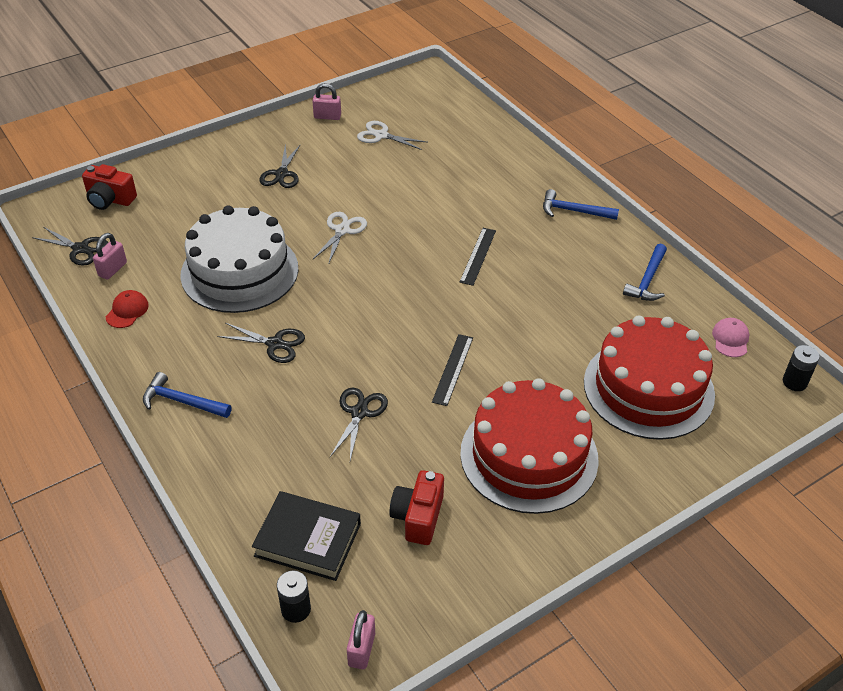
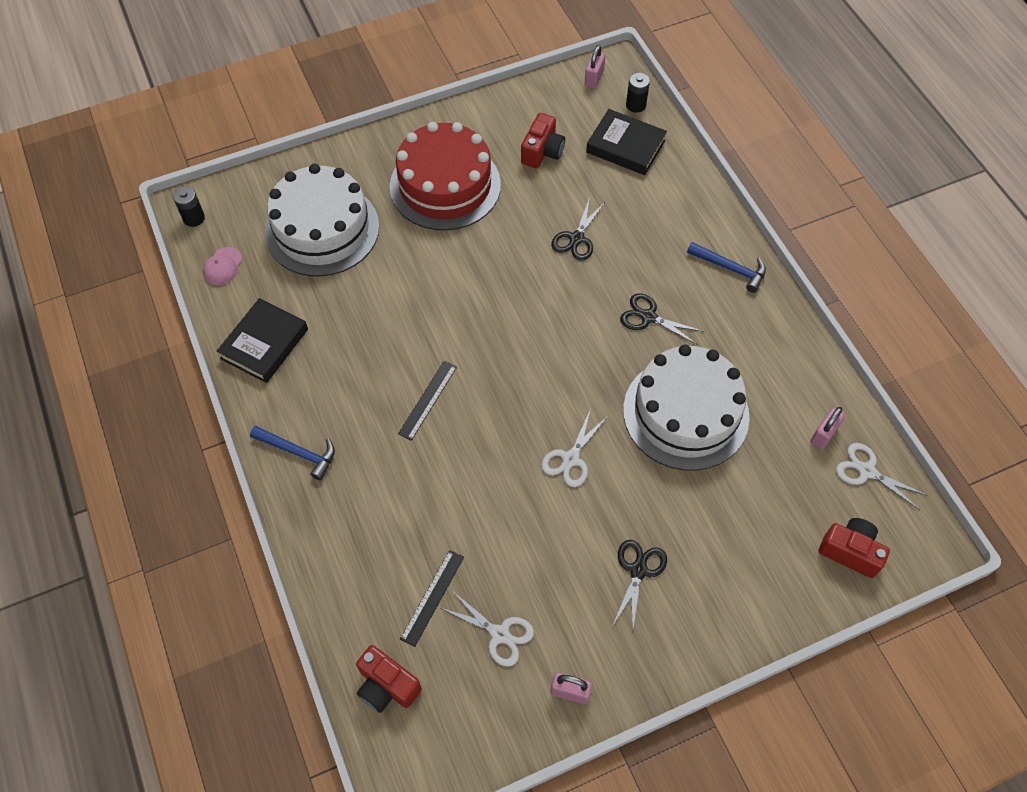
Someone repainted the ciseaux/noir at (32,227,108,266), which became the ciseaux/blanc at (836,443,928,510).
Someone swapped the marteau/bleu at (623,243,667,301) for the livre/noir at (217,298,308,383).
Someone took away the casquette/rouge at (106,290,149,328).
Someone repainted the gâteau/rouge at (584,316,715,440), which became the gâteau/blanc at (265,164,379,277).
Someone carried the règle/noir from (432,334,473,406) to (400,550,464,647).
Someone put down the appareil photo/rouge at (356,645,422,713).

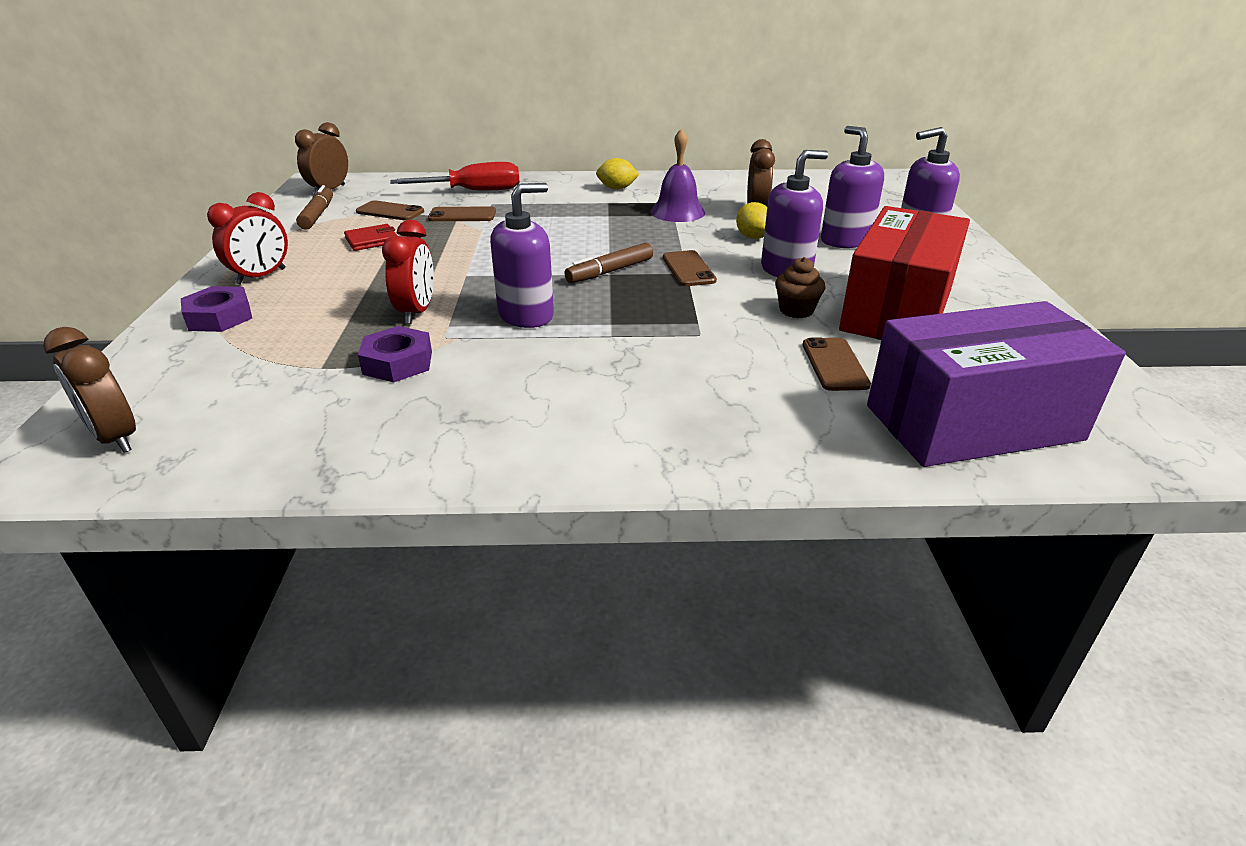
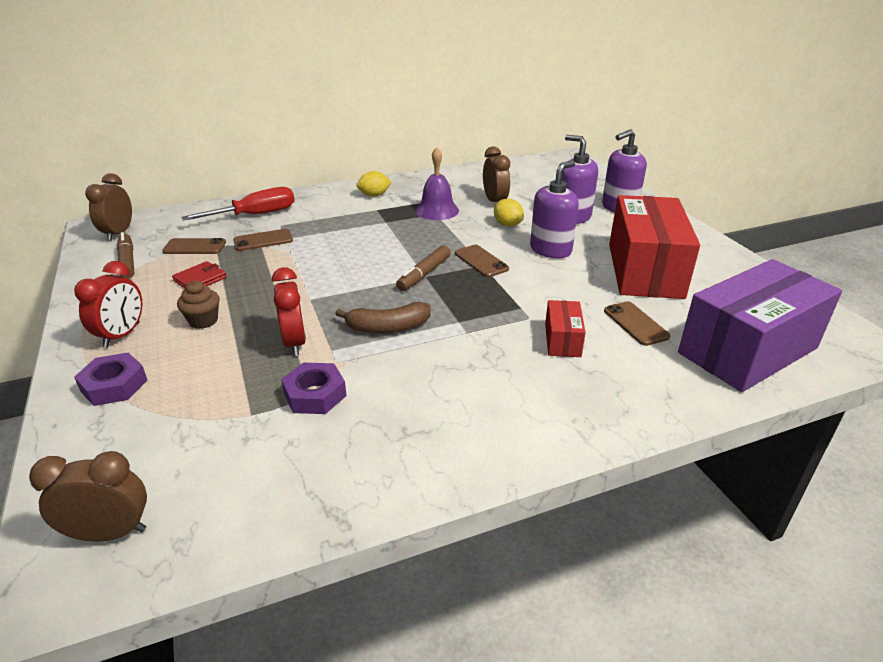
Someone swapped the distributeur de savon/violet at (490,183,554,328) for the banane/marron at (335,302,431,333).
Someone carried the muffin/marron from (775,257,825,318) to (177,281,220,329).
Someone rotated the réveil/marron at (43,327,136,453) by 150 degrees clockwise.
Someone put down the boîte/rouge at (545,300,586,357).

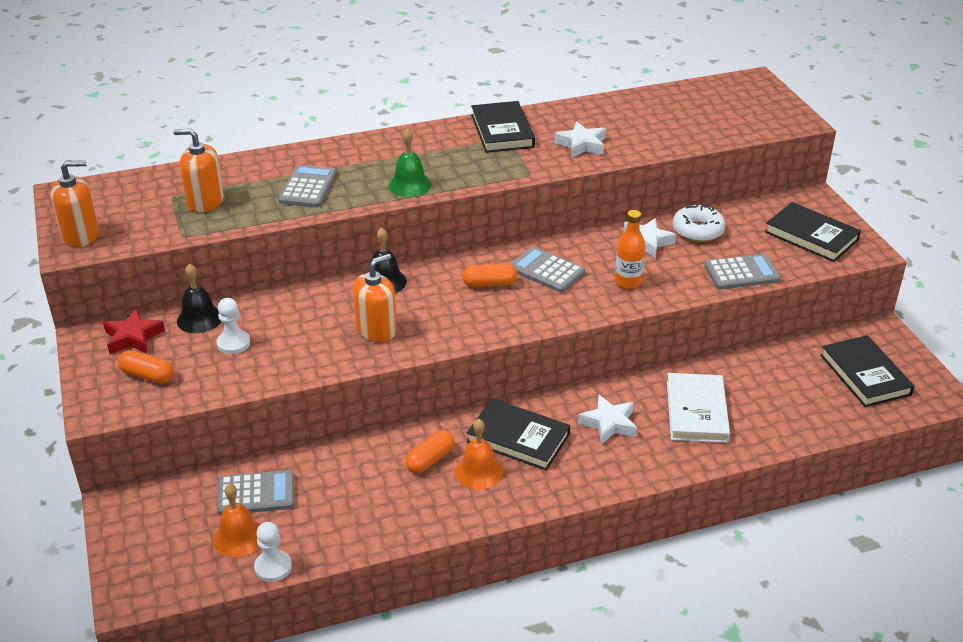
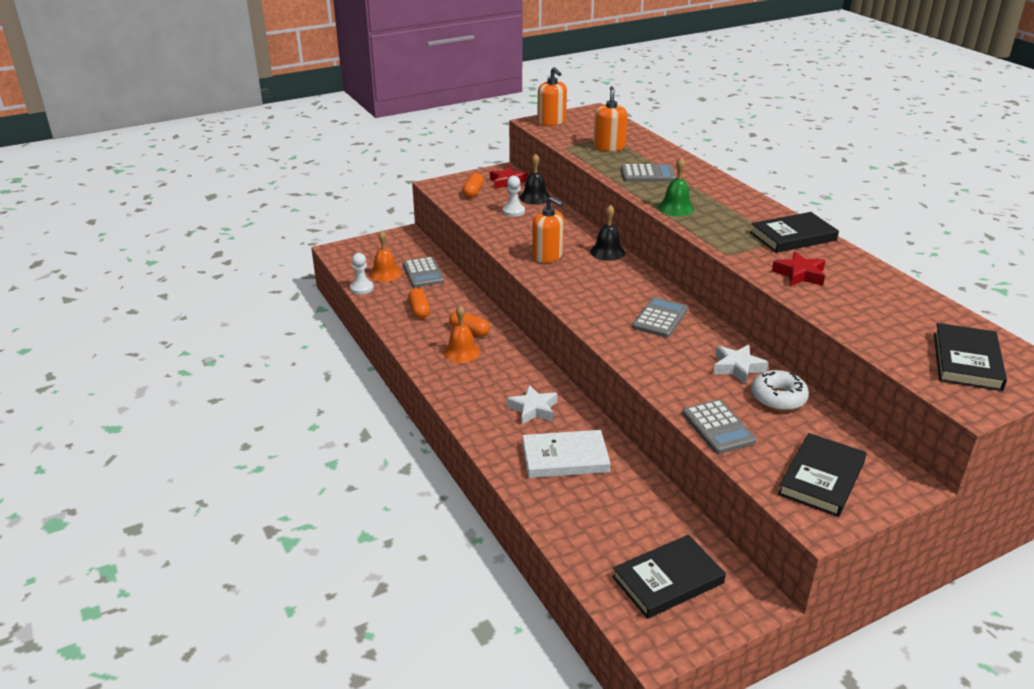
Someone repainted the étoile/blanc at (554,121,606,158), which became the étoile/rouge at (772,251,826,286).
Someone took away the bouteille/orange at (615,210,645,289).
Someone carried the gélule/orange from (462,264,517,287) to (408,288,430,319).
Someone carried the livre/noir from (467,398,570,471) to (934,323,1007,391).

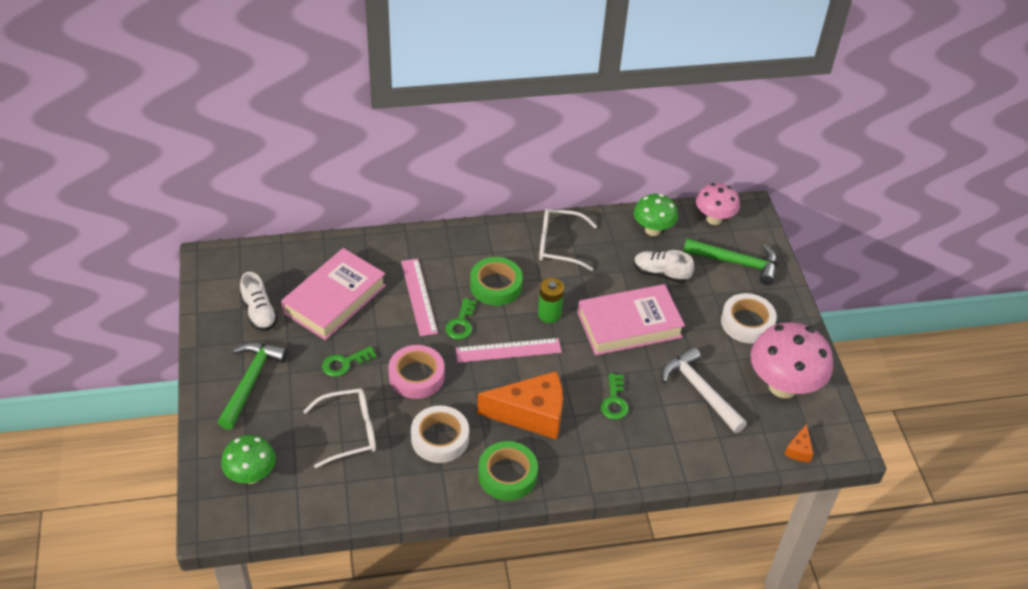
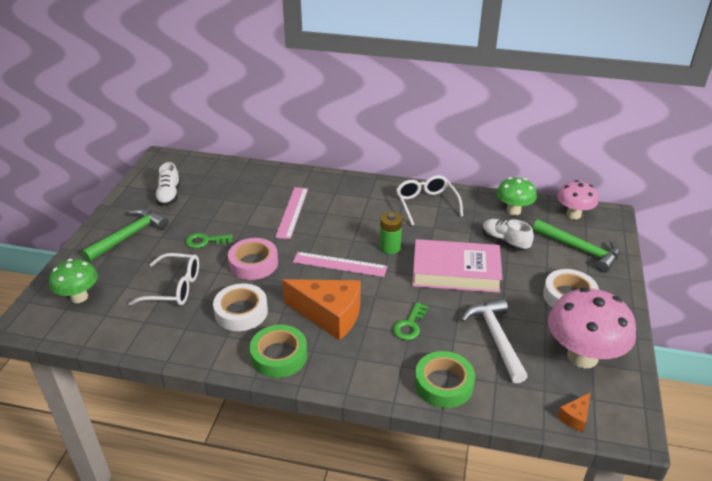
Someone rotated the lunettes/blanc at (539,209,597,271) by 45 degrees clockwise.
Someone took away the livre/rose at (281,248,386,340).
Someone carried the ruban adhésif/vert from (470,257,523,306) to (415,351,475,408).
Someone took away the clé/vert at (445,298,477,339).

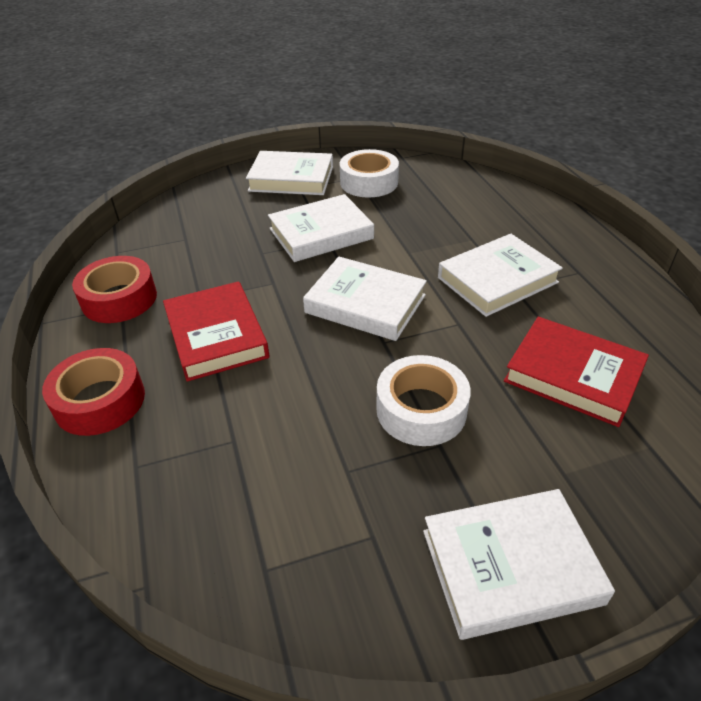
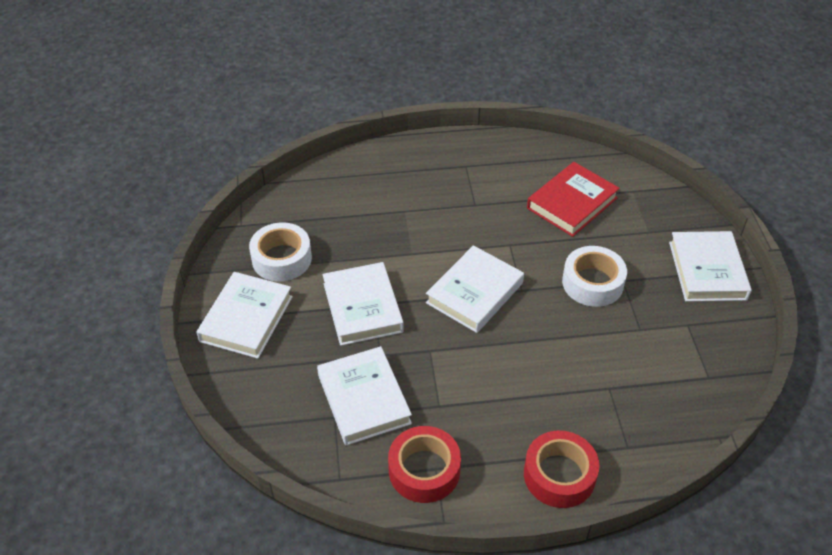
Someone carried the livre/blanc from (438,234,563,317) to (317,346,412,445).
Someone took away the livre/rouge at (163,281,269,382).

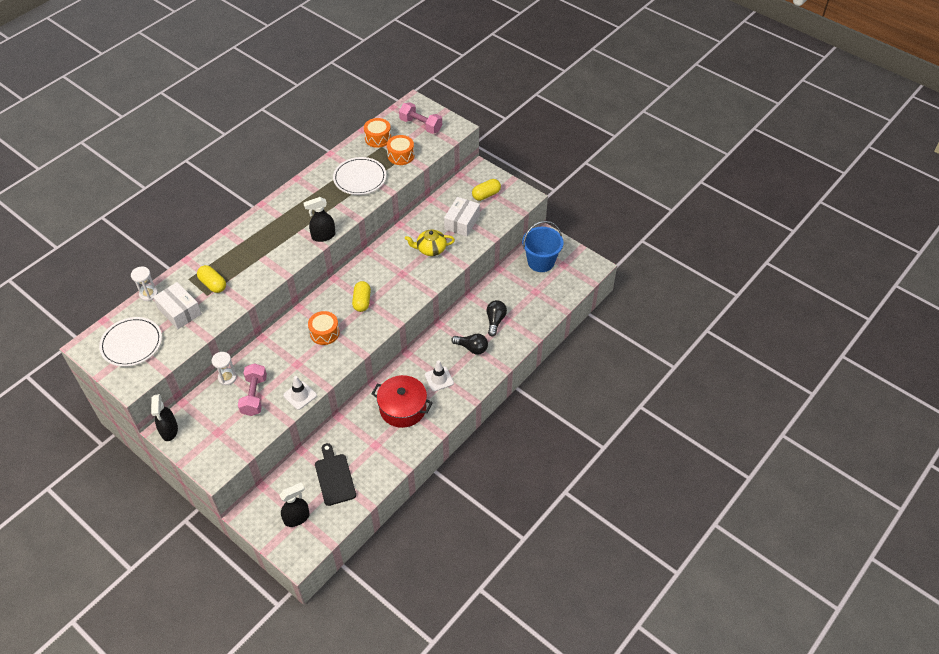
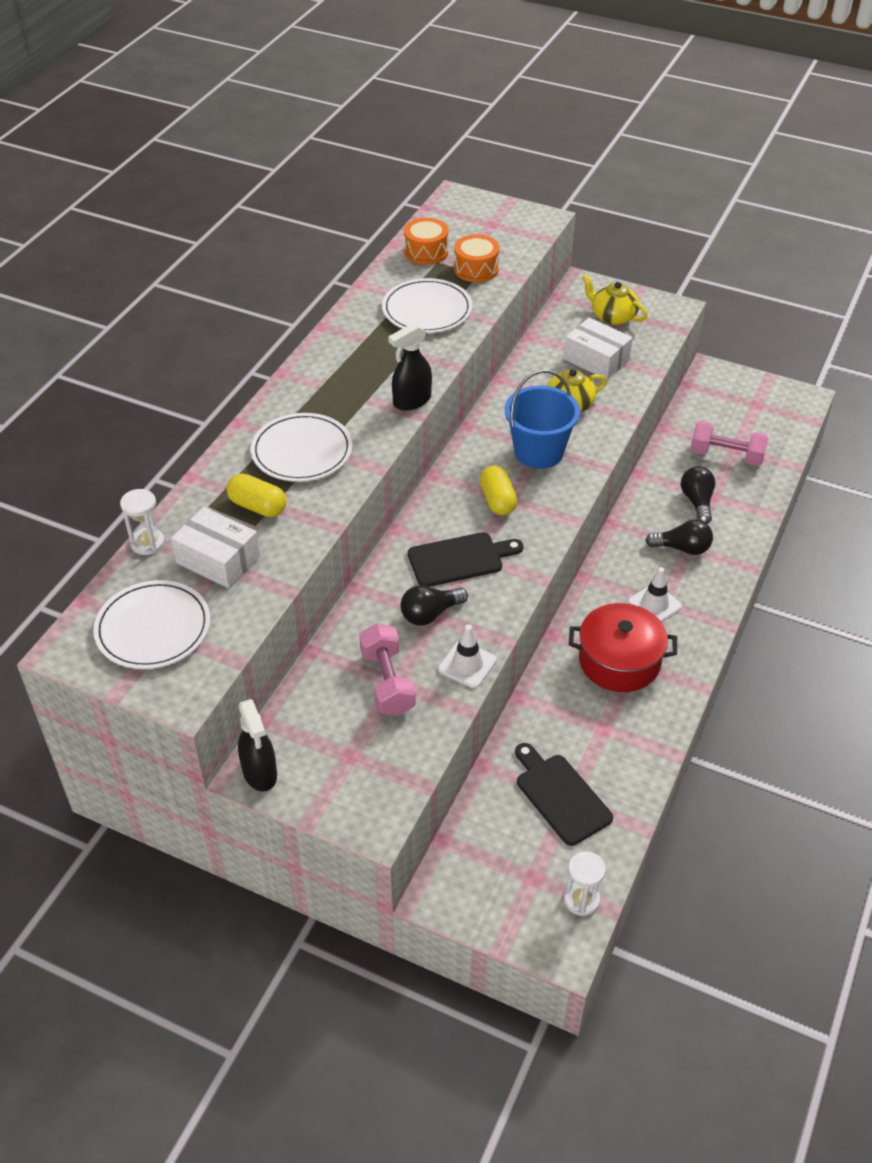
Someone carried the haltère/rose from (399,102,442,134) to (690,421,769,466).
Someone swapped the gélule/jaune at (472,179,501,201) for the théière/jaune at (582,275,648,325).
Someone rotated the boîte/blanc at (444,197,480,237) by 60 degrees counterclockwise.
Someone carried the seau/bleu from (522,221,563,272) to (505,370,580,469).
Someone swapped the tambour/orange at (308,311,340,345) for the planche à découper/noir at (408,532,523,587).
Someone carried the sablier/blanc from (212,352,237,385) to (564,851,606,916).
Someone took away the vaporisateur/noir at (279,482,310,527).
Someone put down the assiette/blanc at (251,413,353,482).
Someone put down the ampoule/noir at (400,585,468,626).

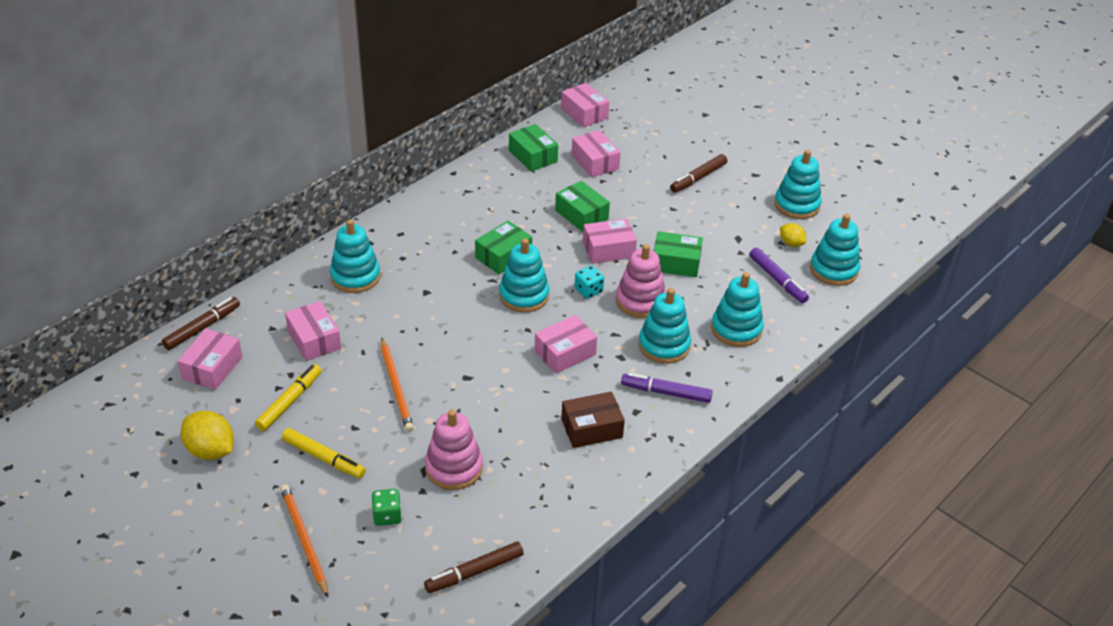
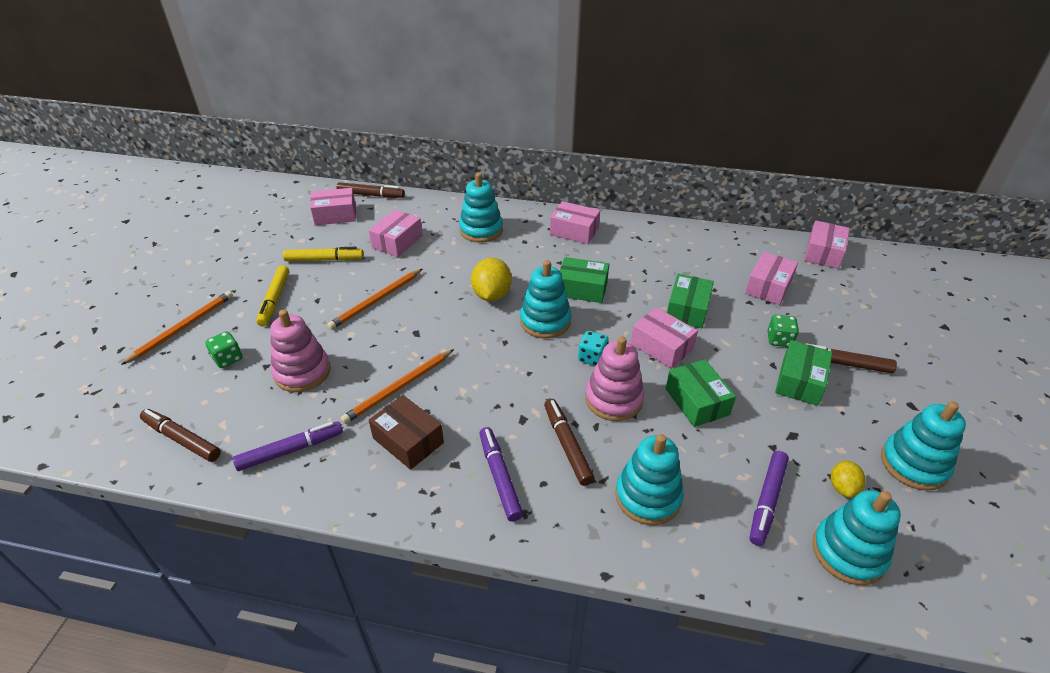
Someone carried the boîte/vert from (509,124,558,172) to (775,340,833,406).
Someone swapped the jouet à empiler/turquoise at (638,288,691,364) for the feutre/marron at (544,399,594,486).
Someone carried the boîte/rose from (535,315,597,374) to (550,201,600,244).
Someone carried the citron/jaune from (181,411,234,460) to (471,258,512,301).
Someone put down the dé/vert at (767,314,799,347).
Someone put down the crayon/orange at (341,349,454,424).
Someone put down the feutre/violet at (233,421,343,471).

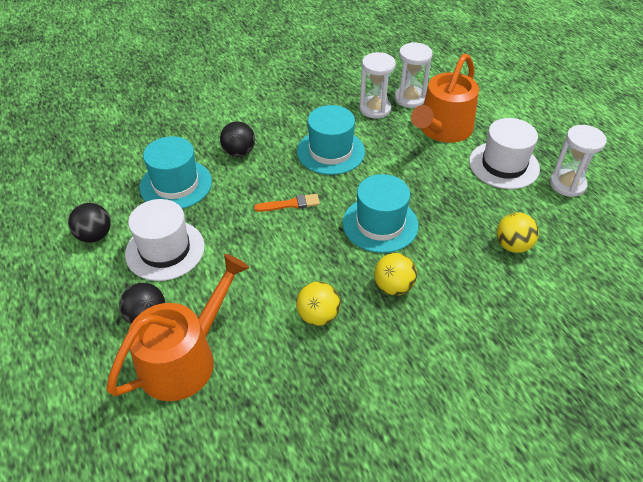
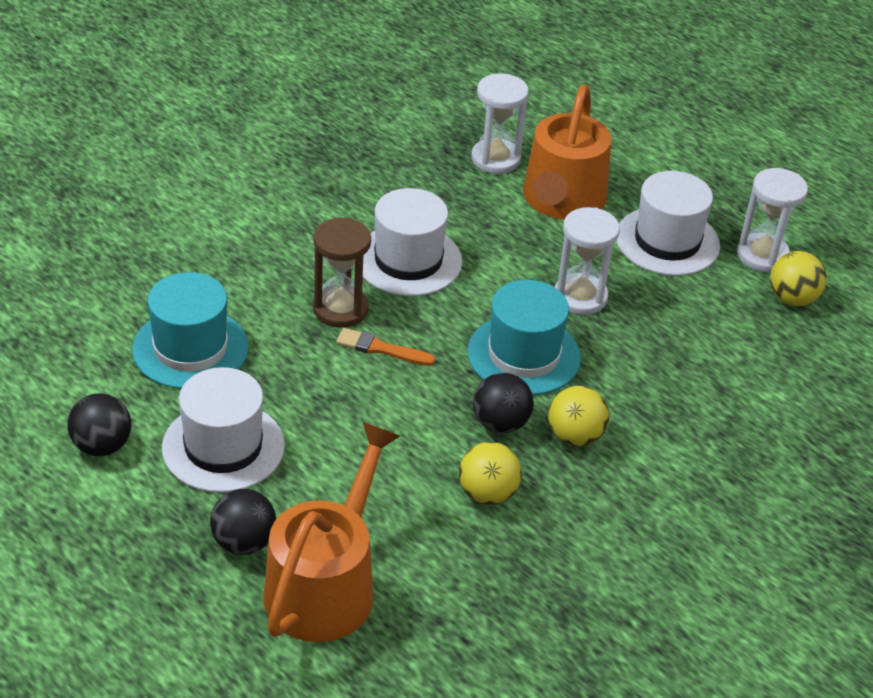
Someone carried the sablier/blanc from (359,52,396,118) to (555,207,620,315).
Someone repainted the chapeau/turquoise at (297,105,365,175), which became the chapeau/blanc at (363,188,462,296).
Someone carried the balle/noir from (220,121,255,157) to (473,373,534,433).
Someone rotated the pinceau/orange at (254,194,320,212) by 135 degrees counterclockwise.
Someone carried the balle/jaune from (497,212,539,253) to (770,251,826,306).
Someone put down the sablier/marron at (313,218,371,328).

